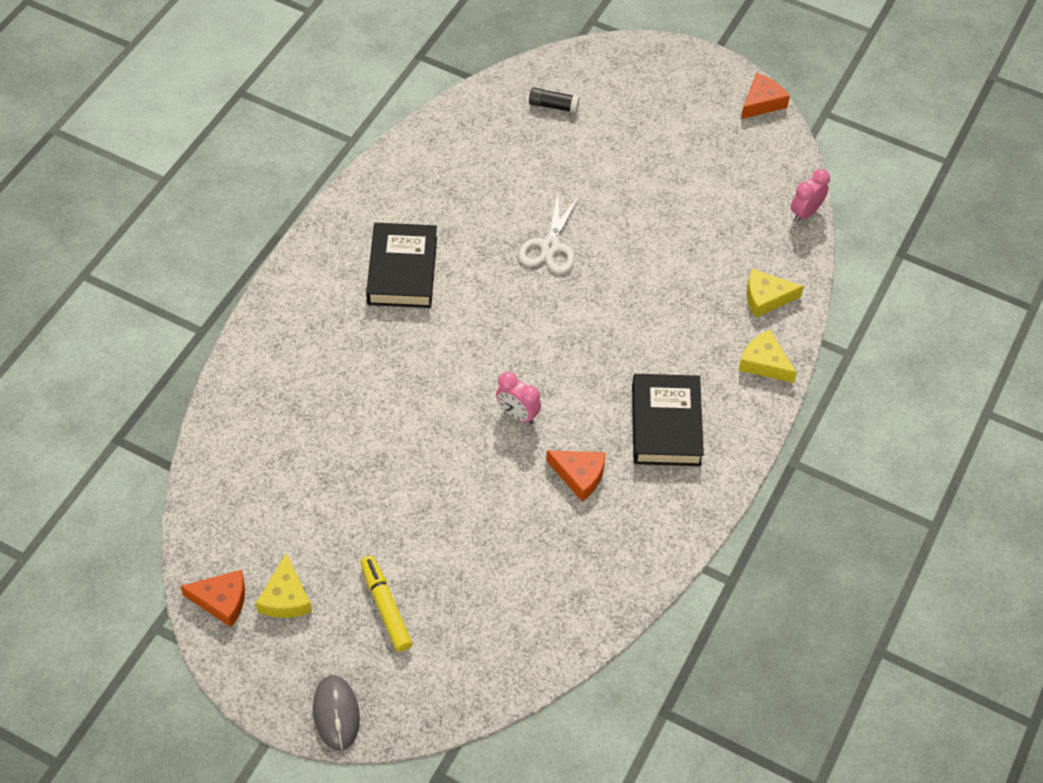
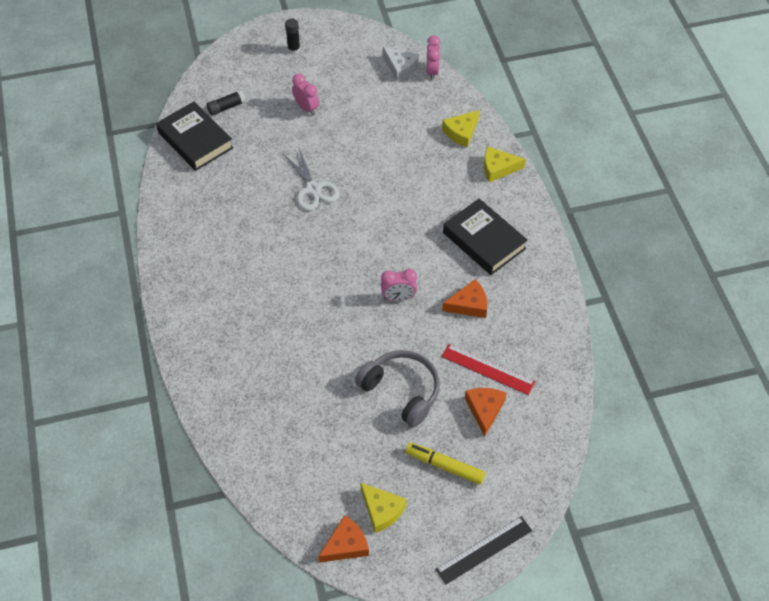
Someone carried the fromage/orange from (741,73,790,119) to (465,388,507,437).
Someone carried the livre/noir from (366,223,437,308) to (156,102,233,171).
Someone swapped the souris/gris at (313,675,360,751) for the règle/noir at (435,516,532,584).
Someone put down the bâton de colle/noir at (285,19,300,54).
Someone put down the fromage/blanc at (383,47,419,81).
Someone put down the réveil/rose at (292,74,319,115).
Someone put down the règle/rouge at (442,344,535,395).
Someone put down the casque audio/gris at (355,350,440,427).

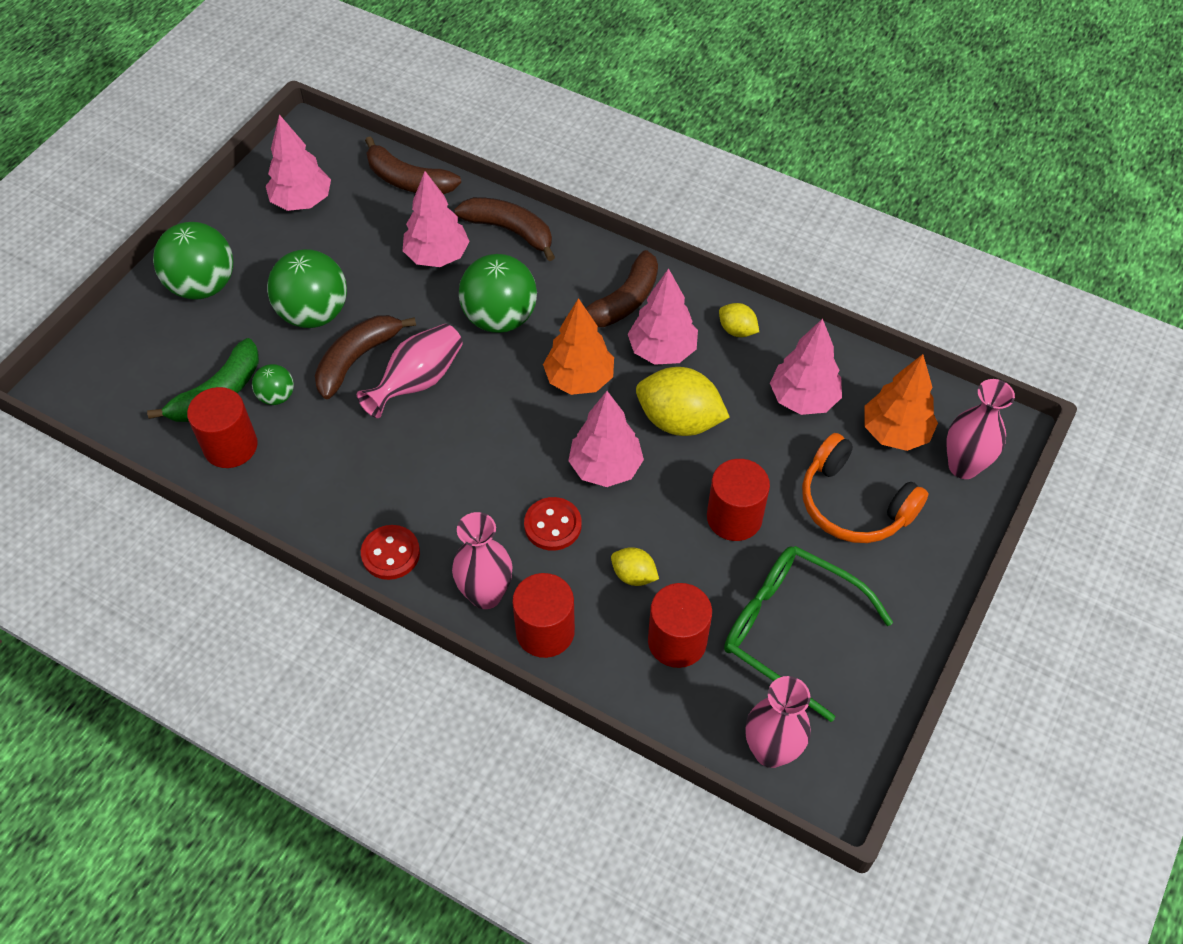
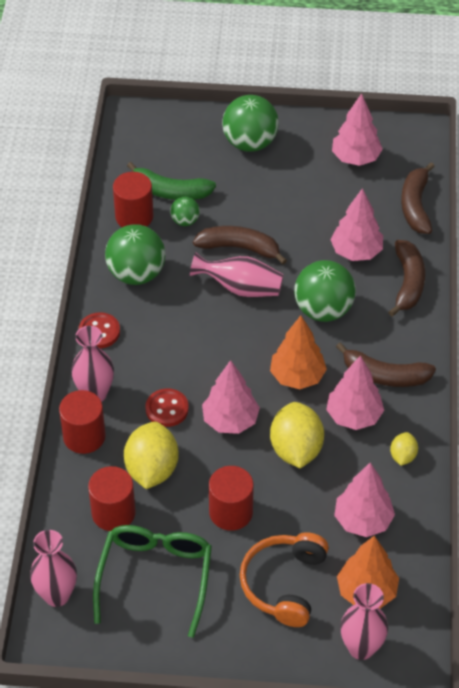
Someone carried the balle/vert from (267,249,347,328) to (105,224,166,285).
Someone scaled the citron/jaune at (611,547,659,586) by 1.95.

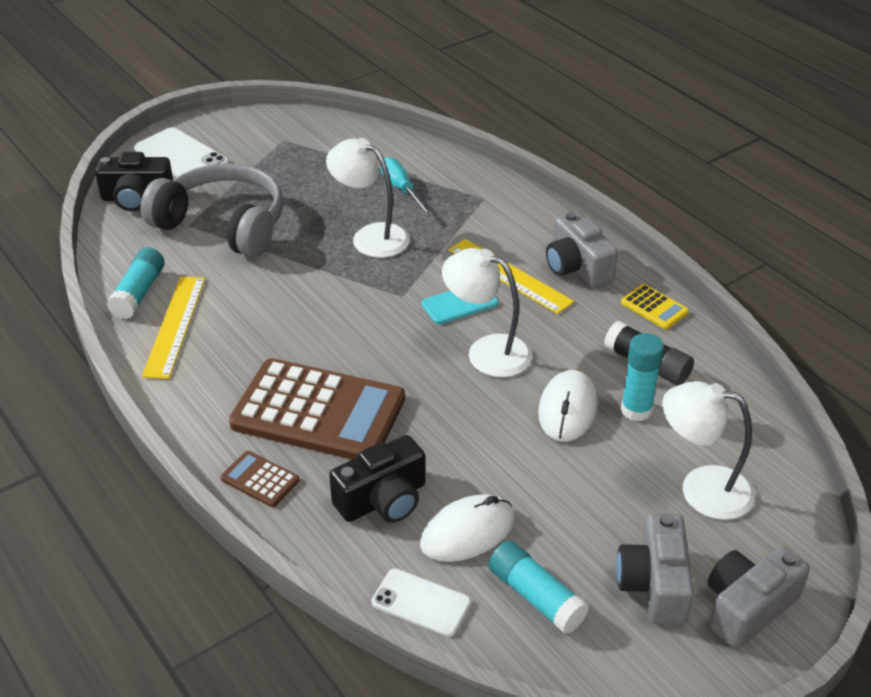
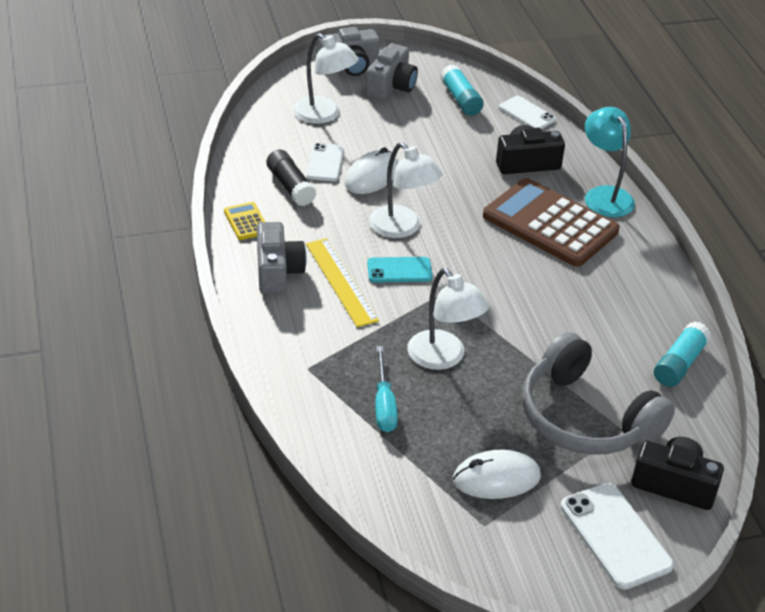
Someone took away the règle/jaune at (142,277,205,379).
Someone swapped the bâton de colle/turquoise at (621,333,664,421) for the téléphone/blanc at (306,143,344,181).
Someone swapped the calculatrice/marron at (221,451,299,507) for the lampe/turquoise at (585,107,635,217).
Someone carried the souris/blanc from (420,494,514,562) to (453,449,541,499).

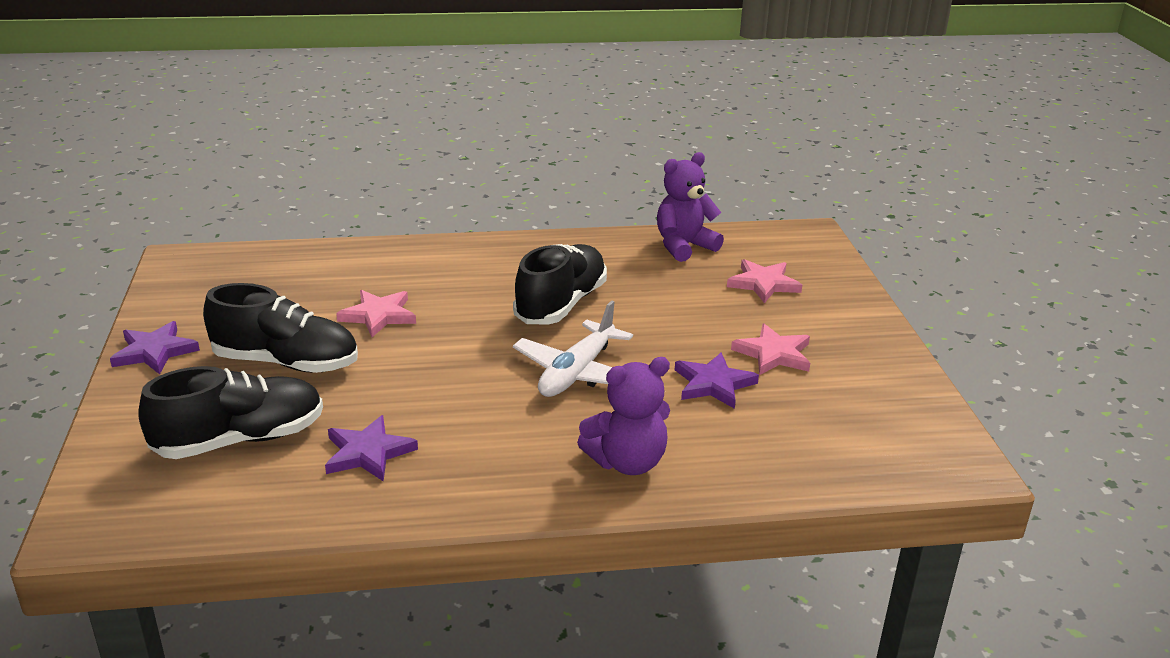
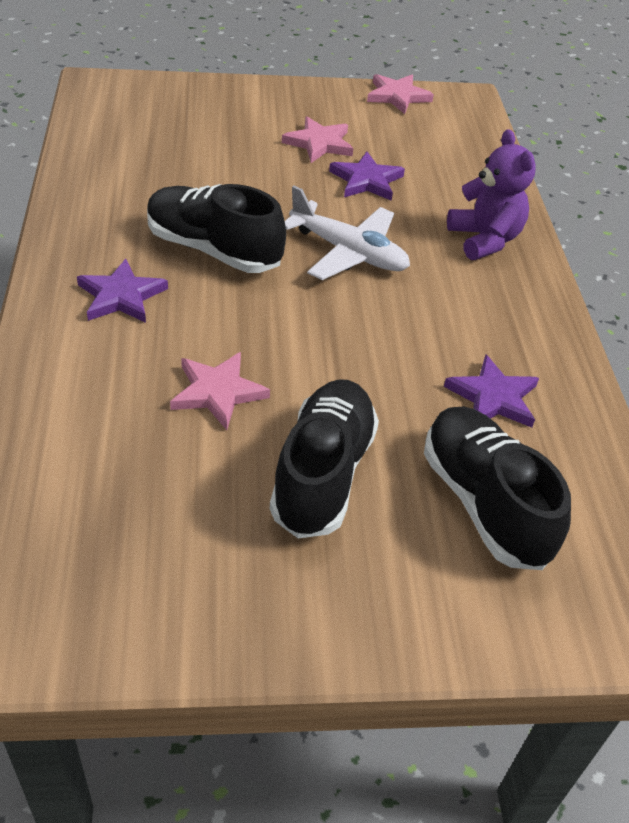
Someone took away the ours en peluche/violet at (657,152,724,262).
Someone carried the étoile/rose from (727,259,802,303) to (367,74,434,114).
Someone carried the étoile/violet from (110,321,200,375) to (77,259,168,323).

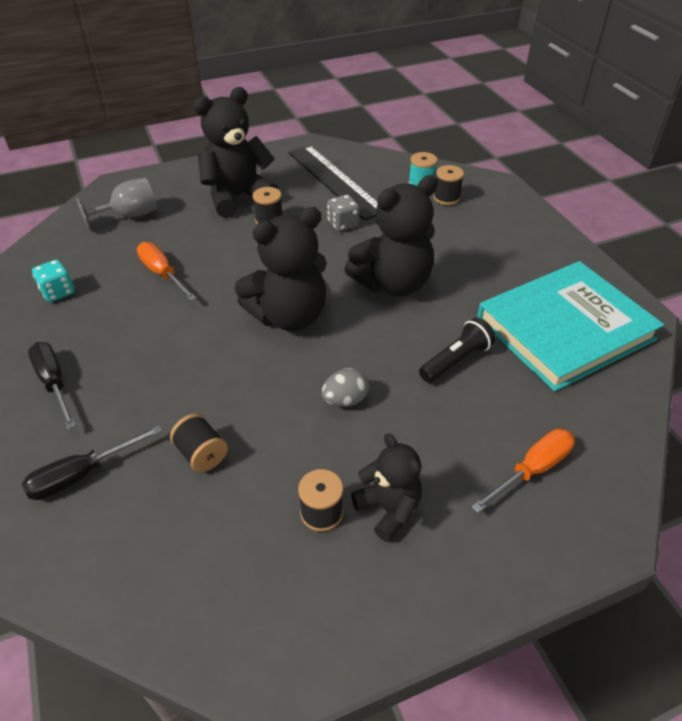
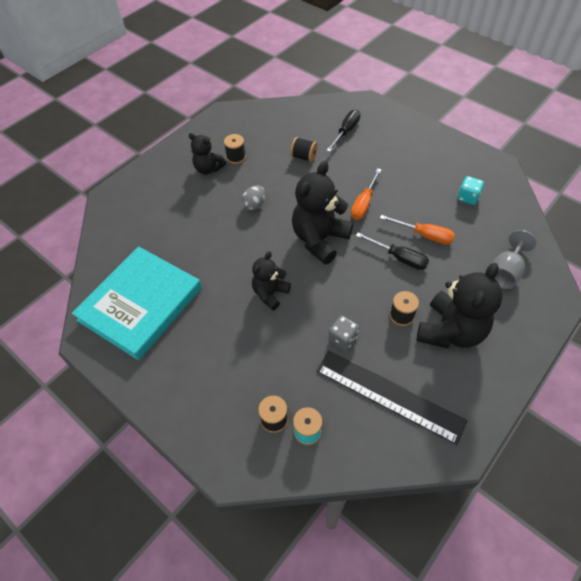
Someone scaled the ours en peluche/noir at (344,175,438,296) by 0.58.
Someone took away the lampe de poche/noir at (419,317,496,383).
Someone carried the tournevis/noir from (28,342,76,429) to (356,233,429,270).
Someone carried the tournevis/orange from (472,429,575,513) to (351,168,382,220).

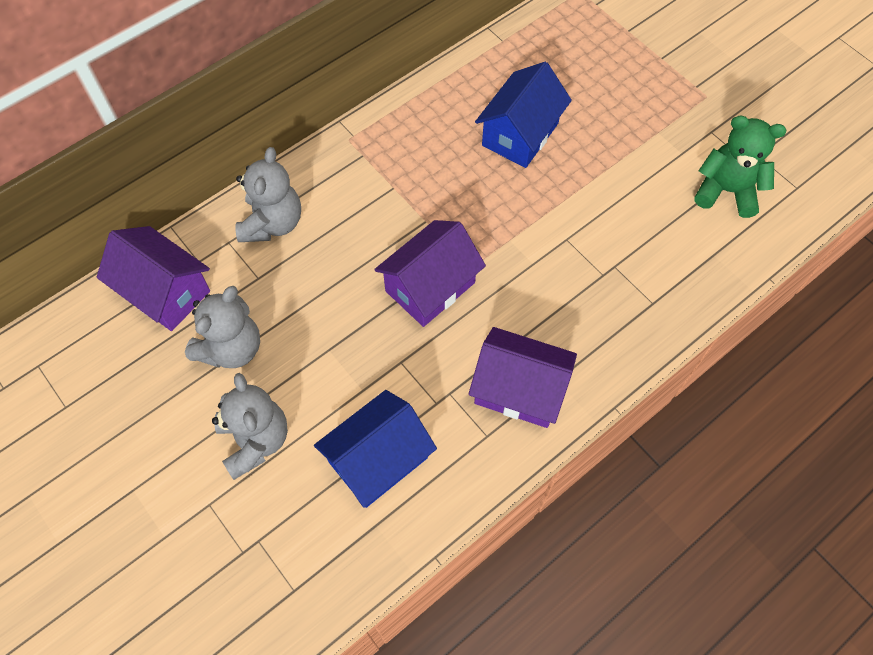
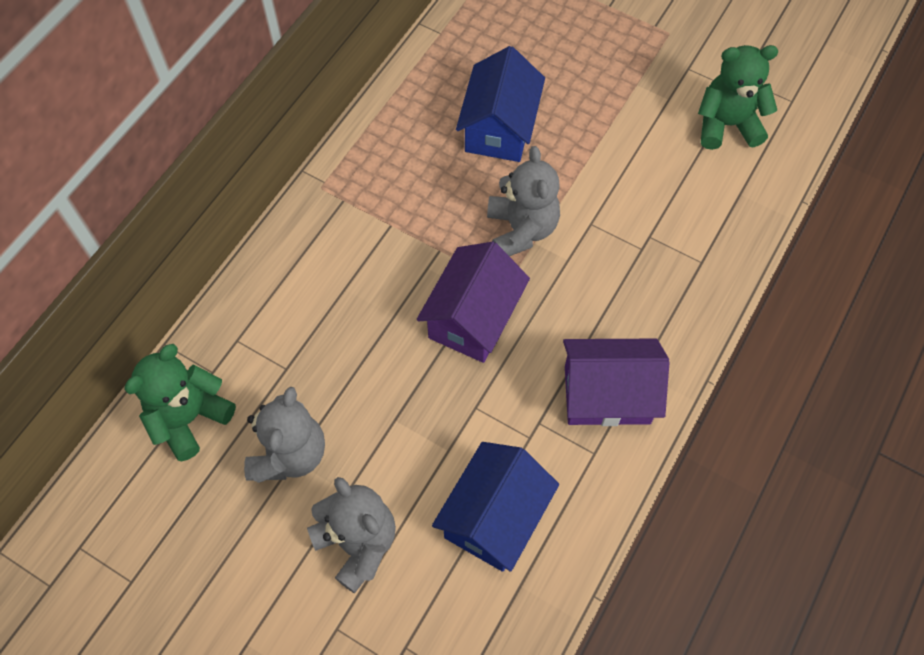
Someone carried the ours en peluche/gris from (236,147,301,242) to (487,146,560,256).
Someone swapped the maison/violet at (97,226,210,331) for the ours en peluche/vert at (124,344,236,461).

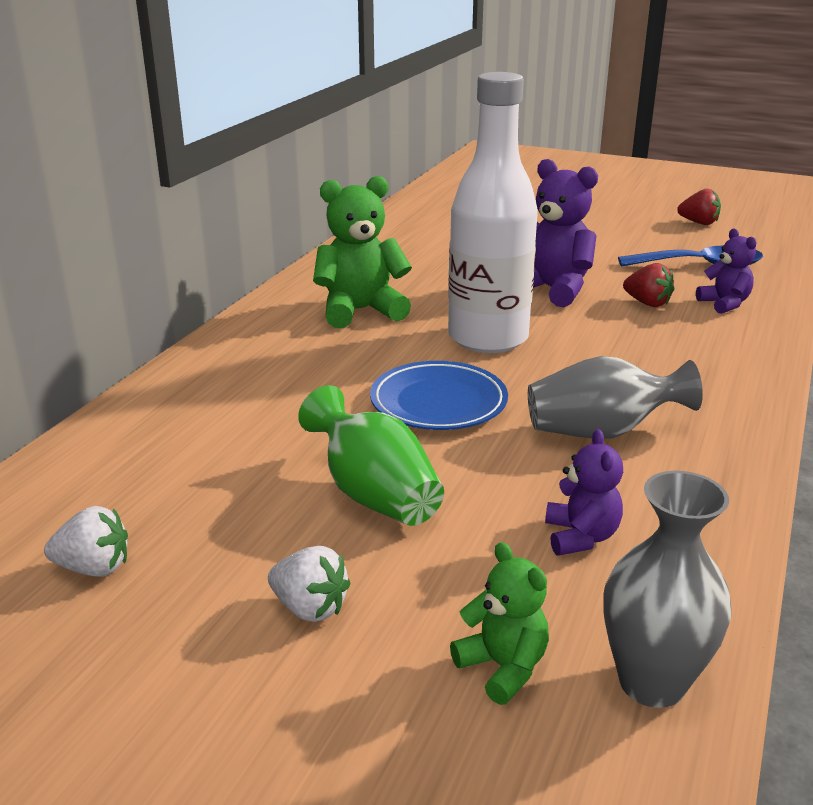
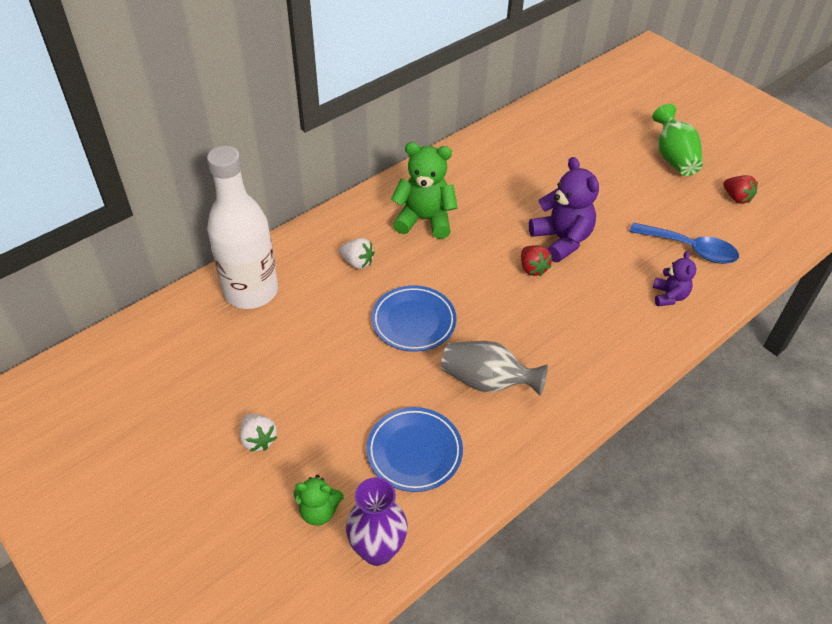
Someone carried the bouteille/blanc from (448,72,538,353) to (207,146,278,309).
Someone carried the fraise/rouge from (623,263,674,307) to (521,245,552,276).
Someone carried the vase/vert from (298,385,444,526) to (652,104,703,176).
Someone swapped the ours en peluche/violet at (545,429,623,556) for the assiette/bleu at (366,407,463,492).
Someone repainted the vase/gris at (603,471,731,708), which became the vase/violet at (346,477,408,566).
Someone carried the fraise/blanc from (44,506,128,577) to (339,238,375,269).
Someone rotated the ours en peluche/vert at (450,542,549,705) by 105 degrees clockwise.

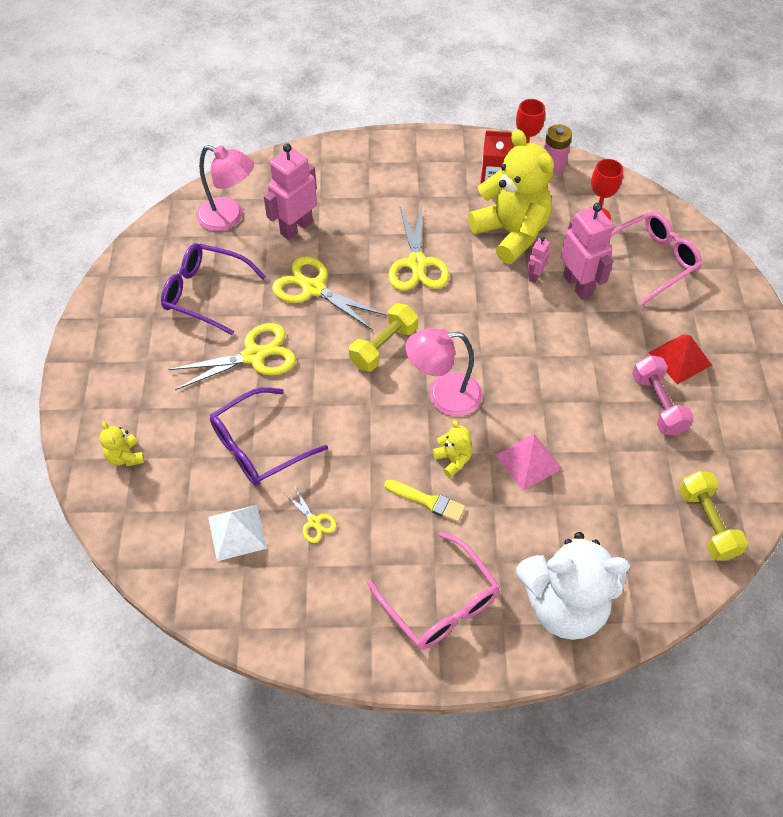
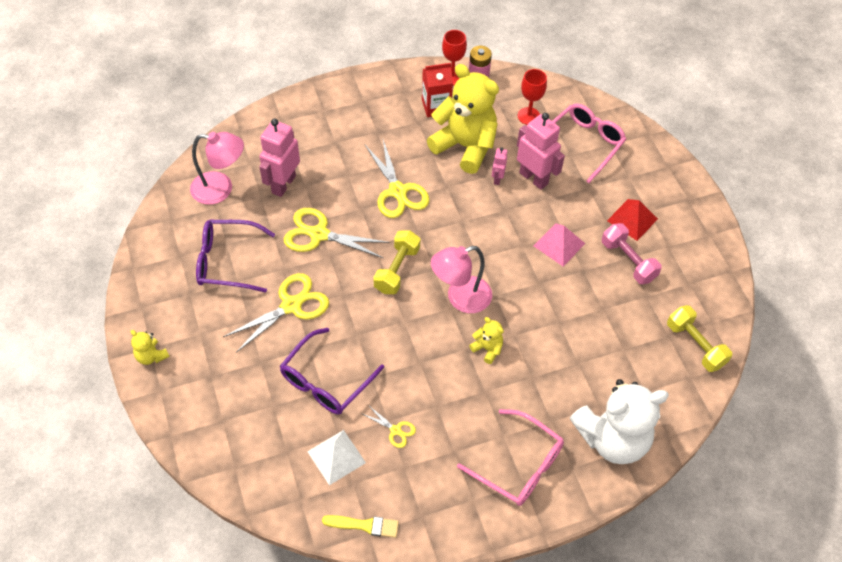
Someone carried the ours en peluche/jaune from (99,421,145,466) to (131,330,170,365).
Someone carried the pyramide/rose from (496,434,562,491) to (534,223,586,267).
Someone carried the pinceau/jaune from (384,480,466,522) to (322,515,399,538).

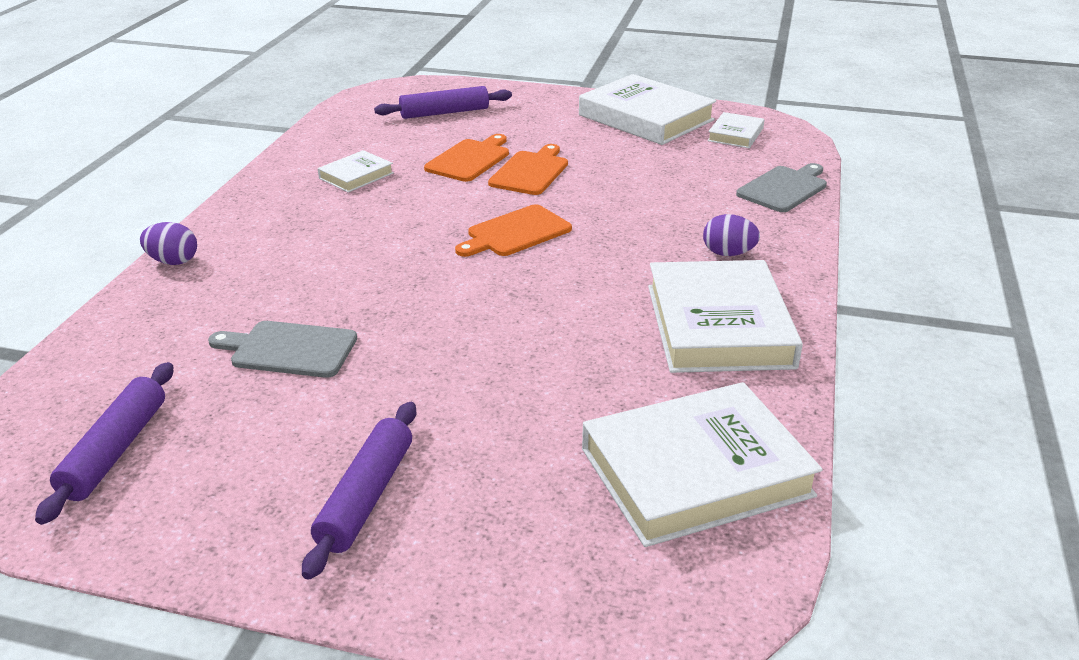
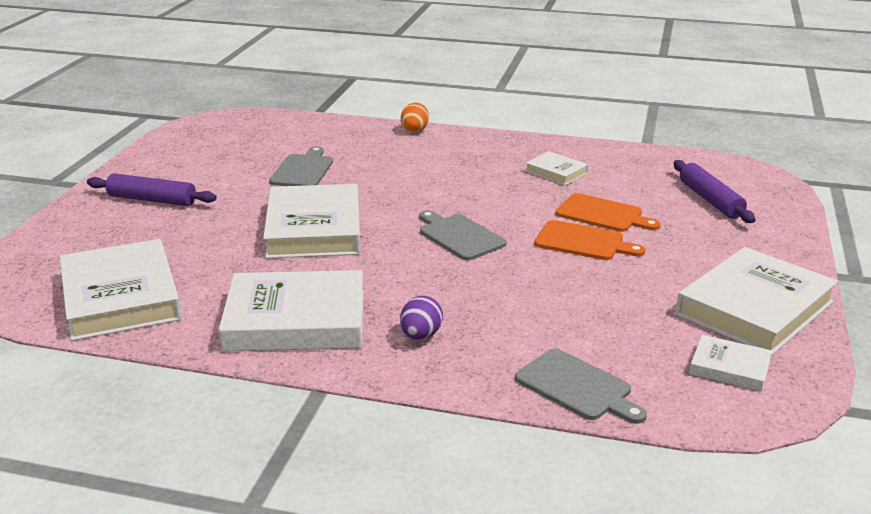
Someone repainted the planche à découper/orange at (455,205,572,257), which became the planche à découper/gris at (419,210,507,260).
Someone repainted the œuf/violet at (140,222,197,265), which became the œuf/orange at (401,102,429,133).
Someone took away the rouleau à pâtisserie/violet at (35,362,173,525).
Someone put down the livre/blanc at (263,184,361,259).

